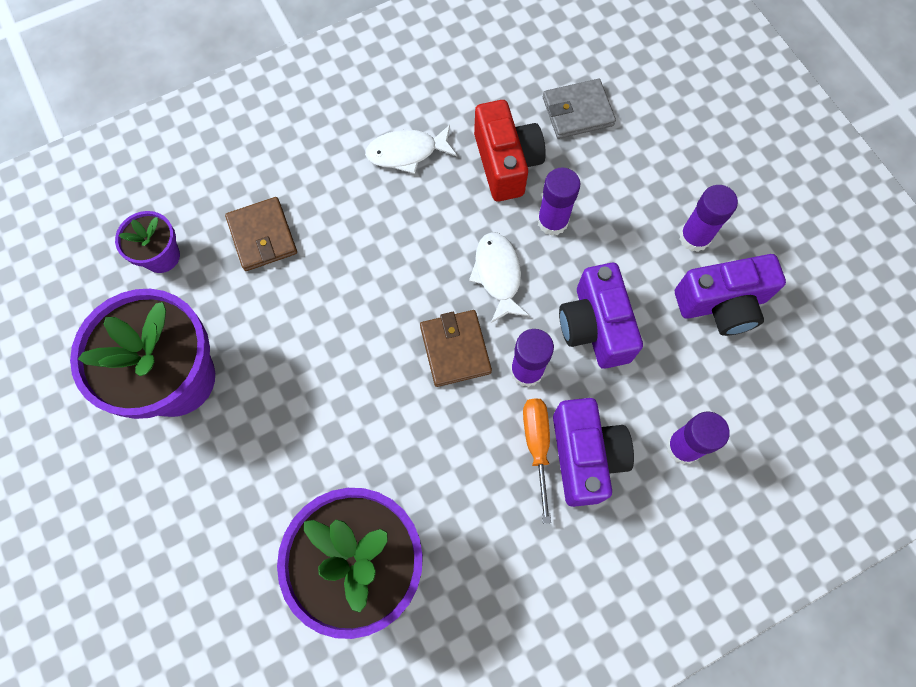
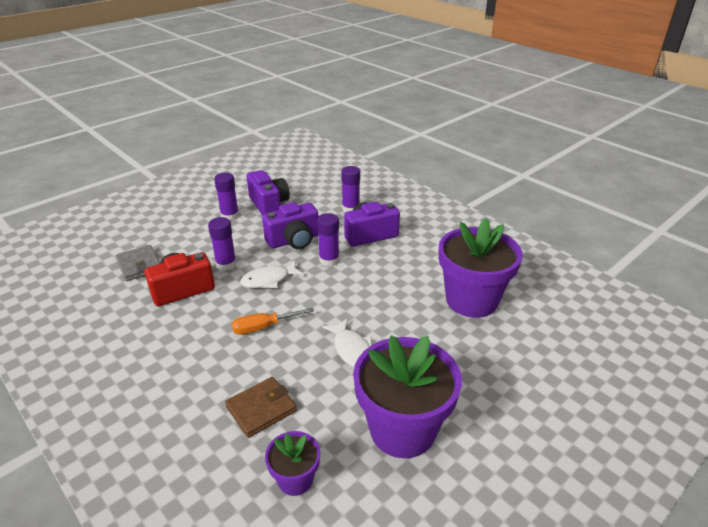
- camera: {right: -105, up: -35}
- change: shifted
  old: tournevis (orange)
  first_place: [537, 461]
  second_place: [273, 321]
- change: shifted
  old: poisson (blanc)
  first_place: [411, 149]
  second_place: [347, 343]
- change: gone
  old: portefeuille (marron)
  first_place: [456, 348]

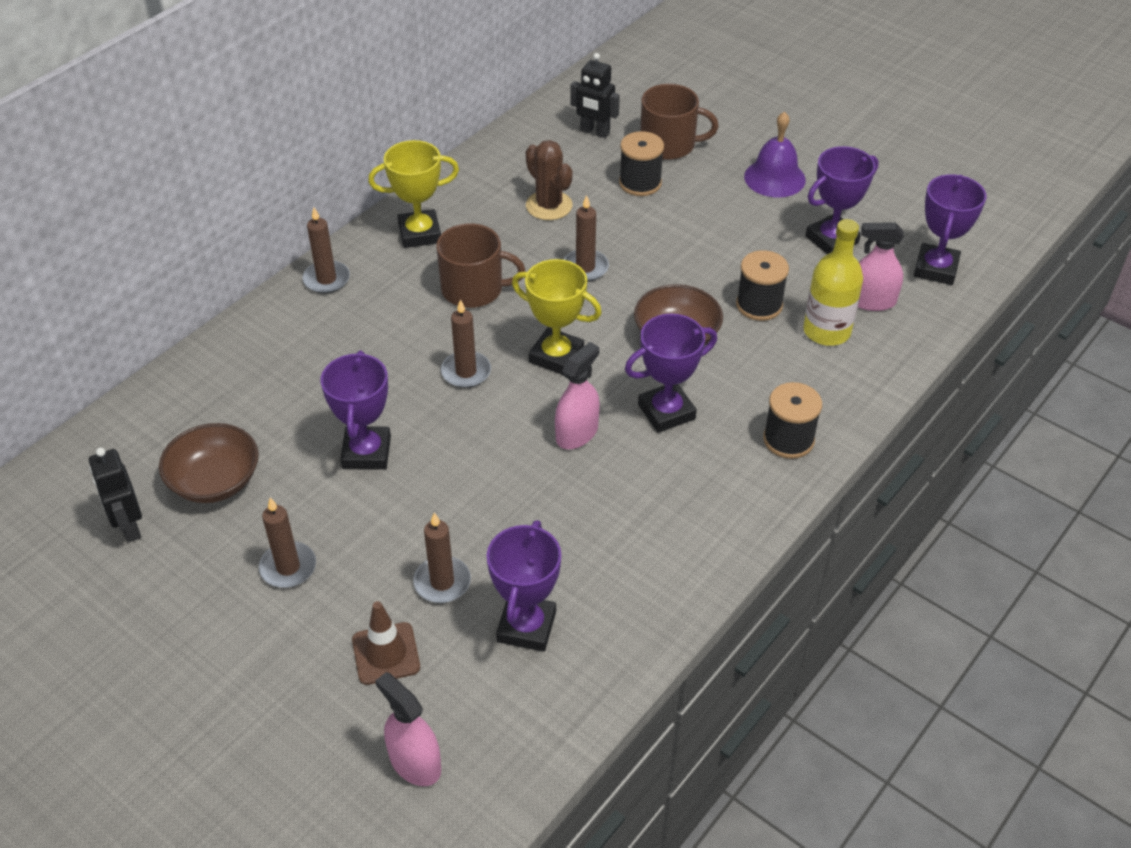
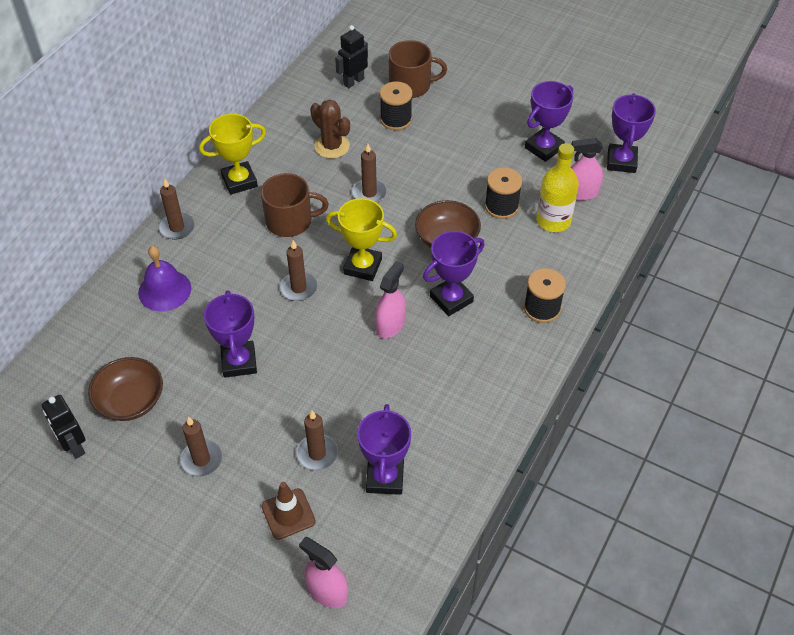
- camera: {right: -10, up: 5}
- change: shifted
  old: cloche (violet)
  first_place: [775, 154]
  second_place: [164, 279]
- change: rotated
  old: robot (noir)
  first_place: [595, 95]
  second_place: [351, 56]
  degrees: 120

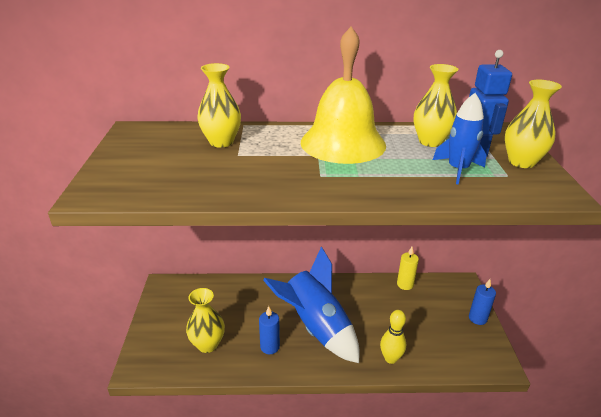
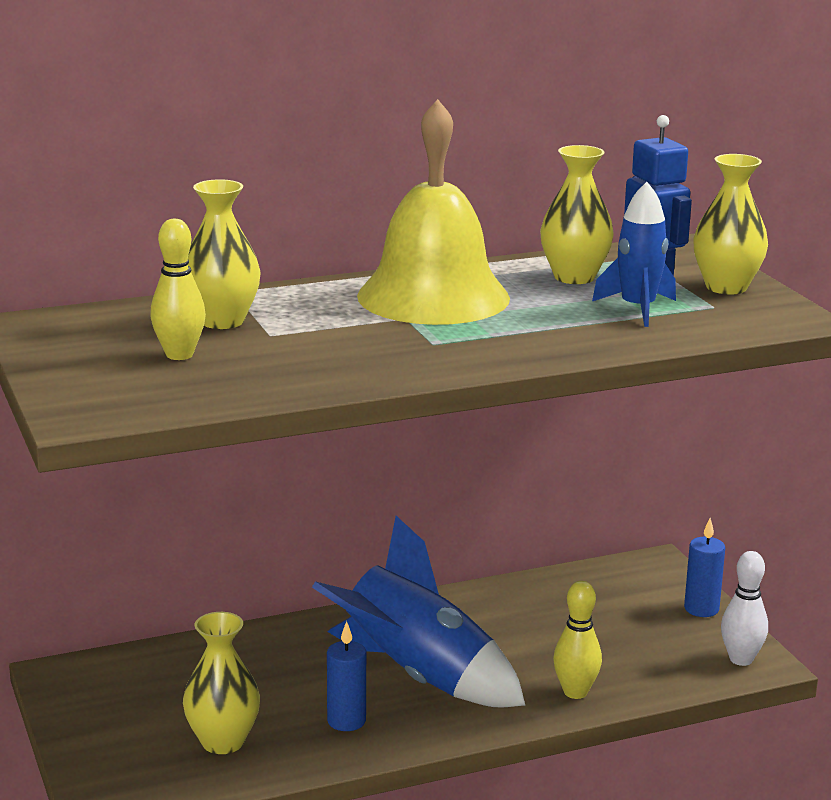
- camera: {right: -20, up: -10}
- change: new
  new: quille (jaune)
  second_place: [178, 289]
- change: new
  new: quille (blanc)
  second_place: [744, 608]
- change: gone
  old: bougie (jaune)
  first_place: [408, 268]

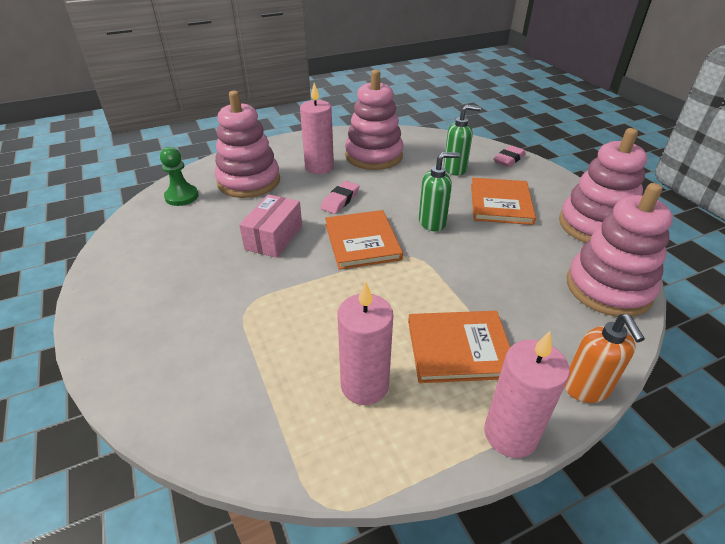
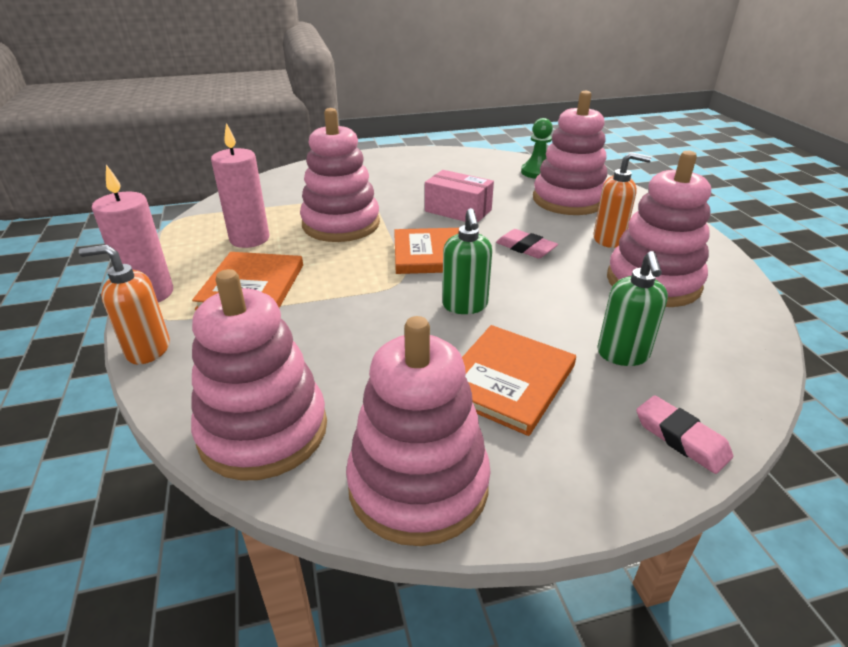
- camera: {right: 100, up: -5}
- change: new
  new: jouet à empiler (rose)
  second_place: [340, 175]
- change: rotated
  old: livre (orange)
  first_place: [503, 201]
  second_place: [519, 380]
  degrees: -75
- change: swapped
  old: bougie (rose)
  new: distributeur de savon (orange)
  first_place: [317, 128]
  second_place: [623, 200]

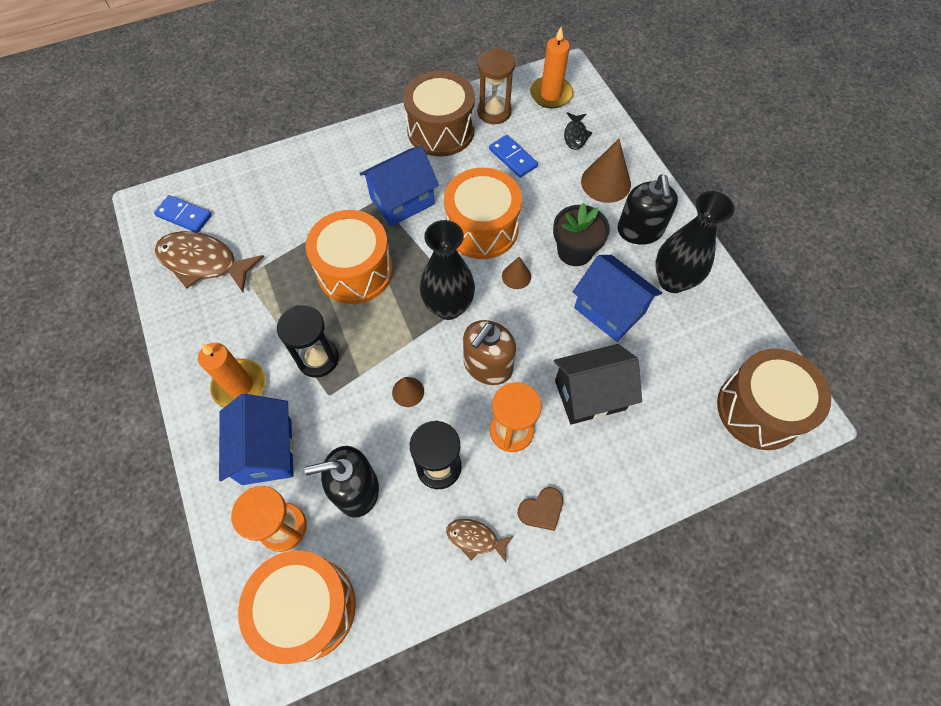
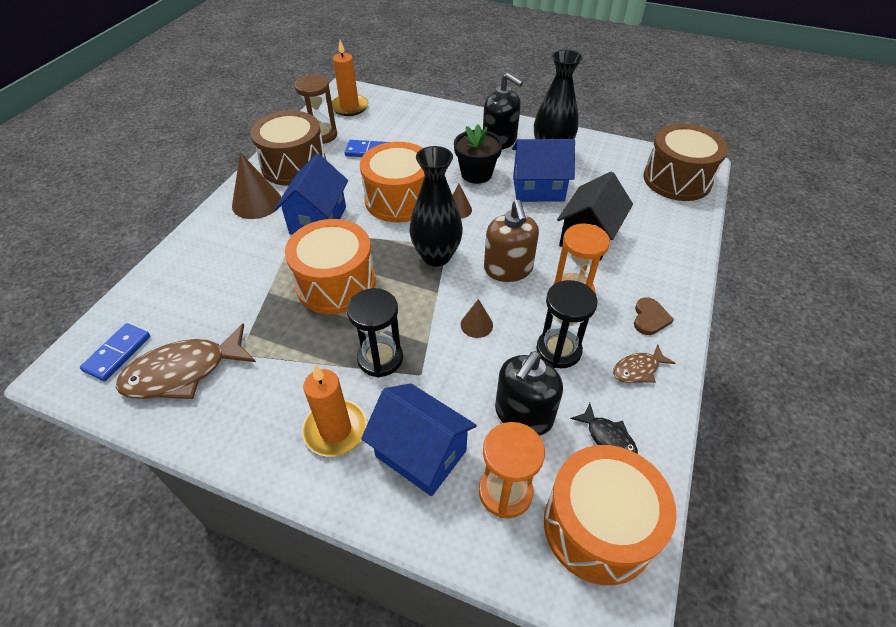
- camera: {right: -45, up: -15}
- change: rotated
  old: domino (bleu)
  first_place: [183, 214]
  second_place: [115, 352]
  degrees: -45
- change: shifted
  old: cône (marron)
  first_place: [606, 171]
  second_place: [256, 185]
- change: shifted
  old: poisson (noir)
  first_place: [578, 131]
  second_place: [604, 428]

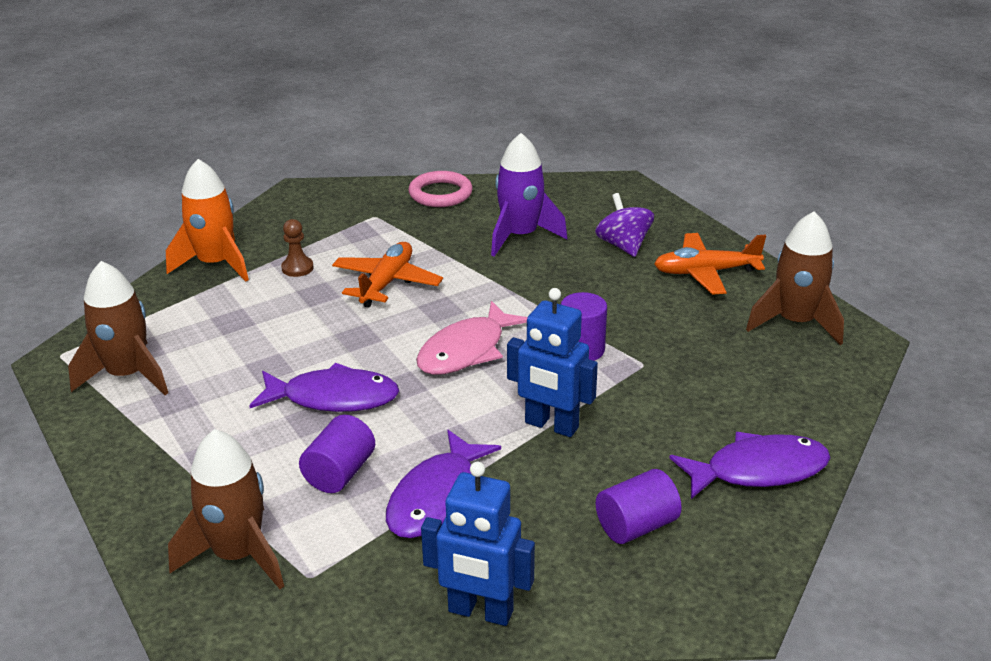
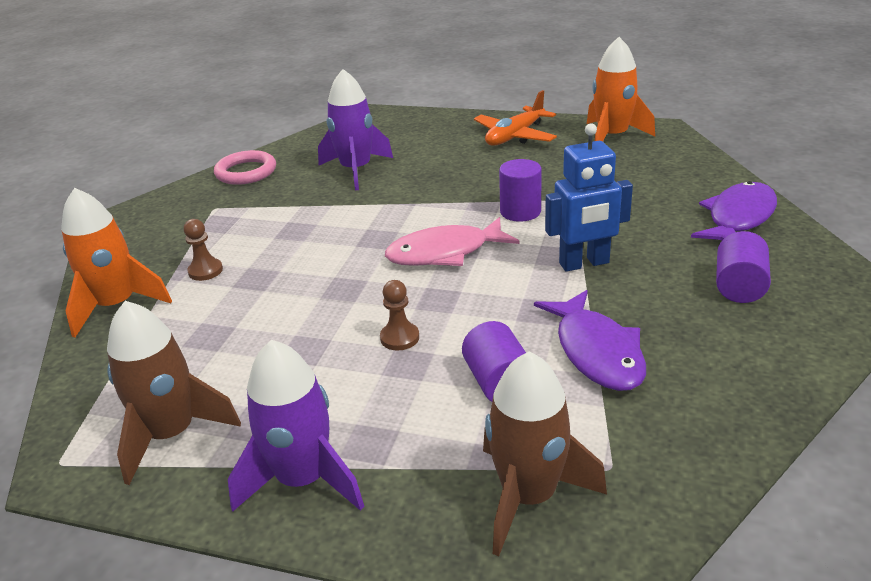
- camera: {right: -40, up: 0}
- change: new
  new: fusée (violet)
  second_place: [296, 426]
- change: swapped
  old: poisson (violet)
  new: pion (marron)
  first_place: [324, 387]
  second_place: [399, 315]
- change: rotated
  old: poisson (rose)
  first_place: [472, 338]
  second_place: [452, 241]
  degrees: 75
- change: repainted
  old: fusée (marron)
  new: fusée (orange)
  first_place: [795, 278]
  second_place: [621, 89]
- change: gone
  old: avion (orange)
  first_place: [387, 274]
- change: gone
  old: robot (bleu)
  first_place: [478, 544]
- change: gone
  old: toupie (violet)
  first_place: [624, 225]

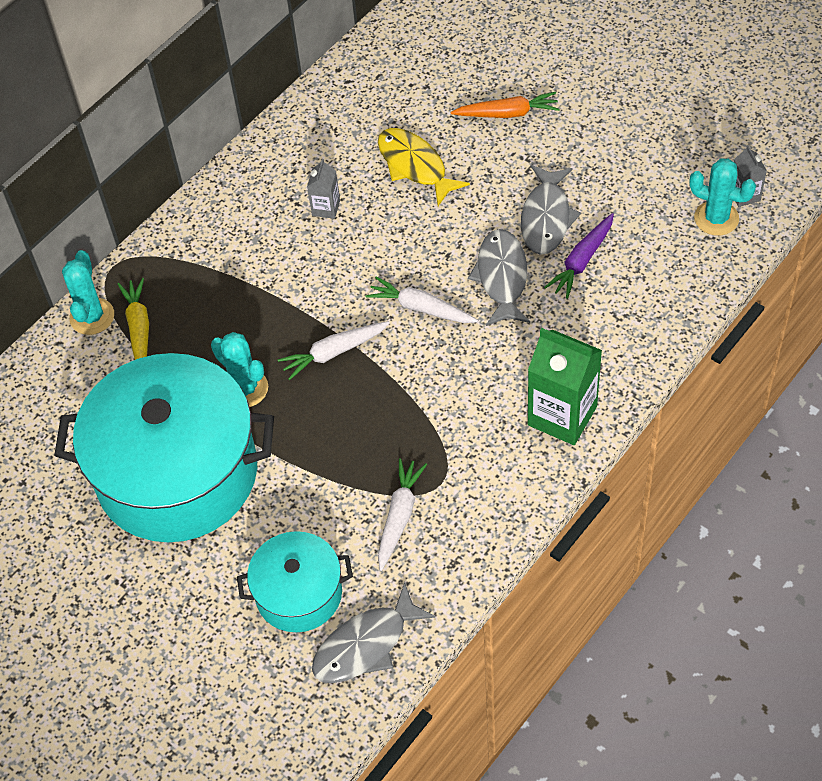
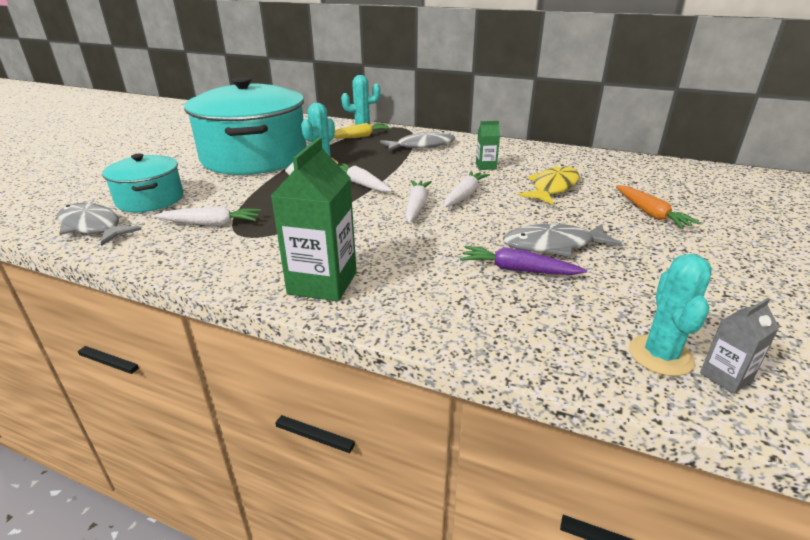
- camera: {right: 70, up: -25}
- change: shifted
  old: poisson (gris)
  first_place: [499, 277]
  second_place: [417, 141]
- change: new
  new: carotte (blanc)
  second_place: [467, 189]
- change: repainted
  old: brique de lait (gris)
  new: brique de lait (vert)
  first_place: [323, 189]
  second_place: [488, 145]

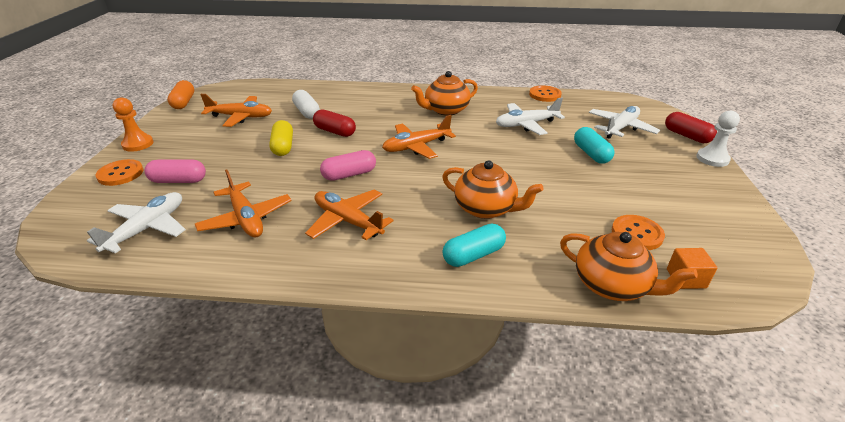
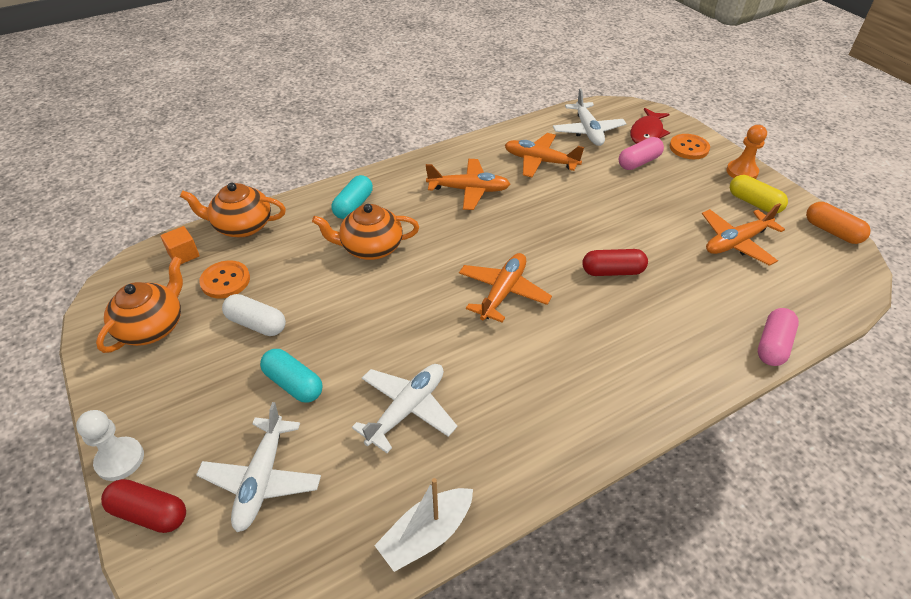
- camera: {right: 145, up: 10}
- change: shifted
  old: théière (orange)
  first_place: [444, 93]
  second_place: [139, 304]
- change: shifted
  old: gélule (blanc)
  first_place: [306, 104]
  second_place: [254, 315]
- change: swapped
  old: bouton (orange)
  new: bateau (blanc)
  first_place: [545, 93]
  second_place: [423, 525]
- change: new
  new: poisson (rouge)
  second_place: [650, 126]
- change: shifted
  old: gélule (jaune)
  first_place: [281, 138]
  second_place: [759, 194]
- change: shifted
  old: gélule (rose)
  first_place: [348, 165]
  second_place: [778, 337]

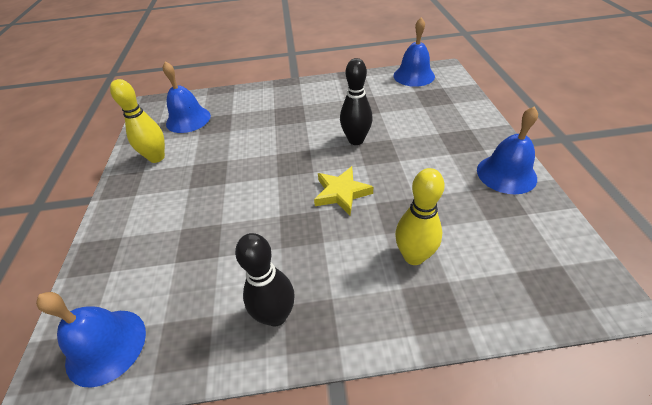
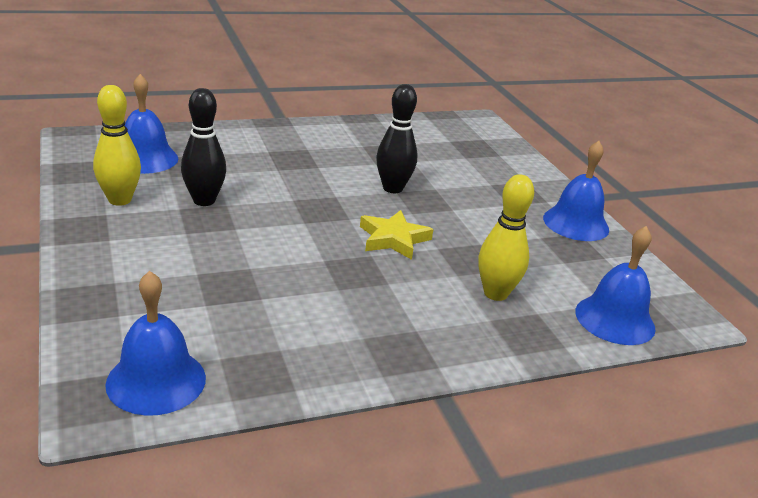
- camera: {right: -20, up: -15}
- change: shifted
  old: quille (noir)
  first_place: [265, 279]
  second_place: [203, 147]
- change: shifted
  old: cloche (bleu)
  first_place: [414, 52]
  second_place: [615, 285]

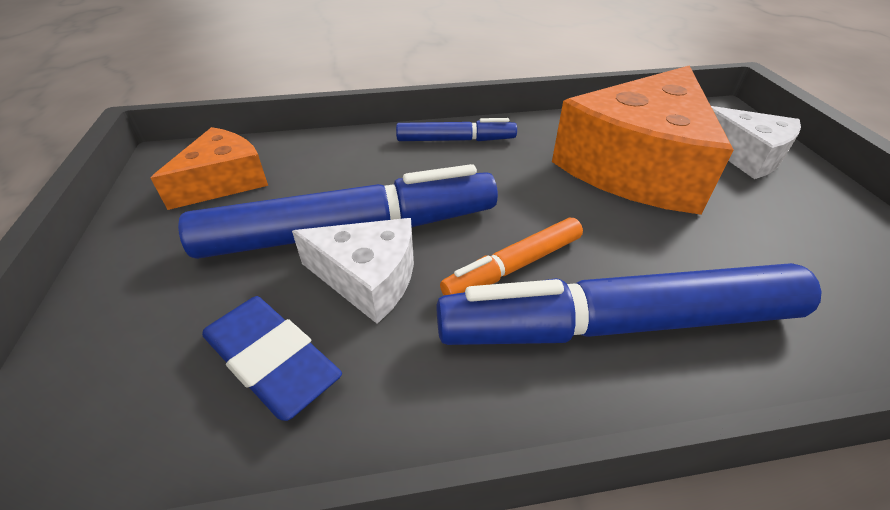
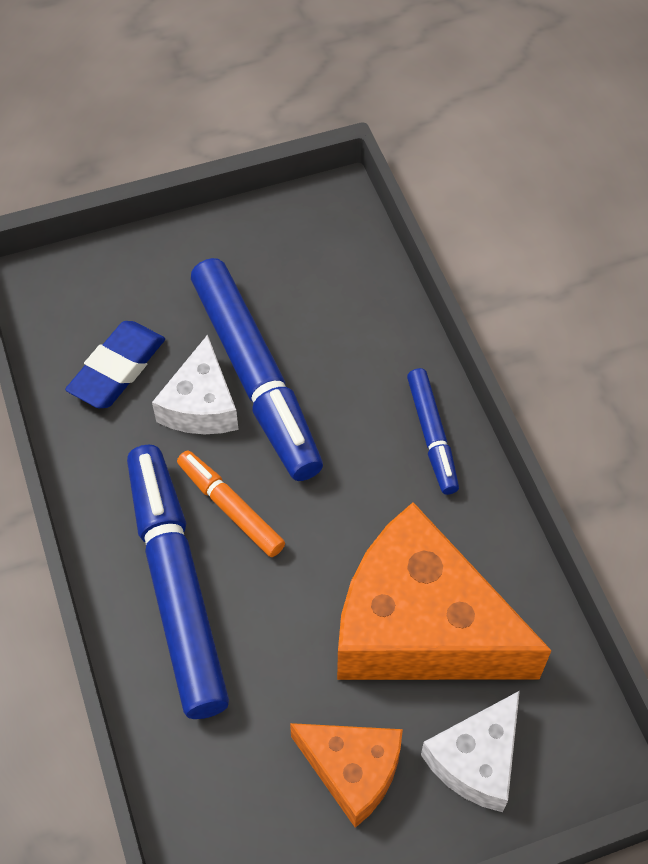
- camera: {right: 80, up: 15}
- change: shifted
  old: fromage (orange)
  first_place: [209, 168]
  second_place: [346, 775]

